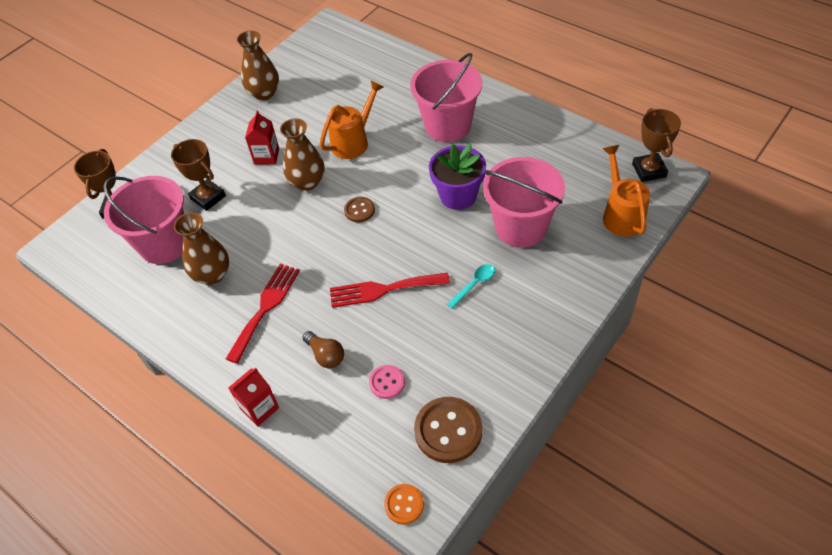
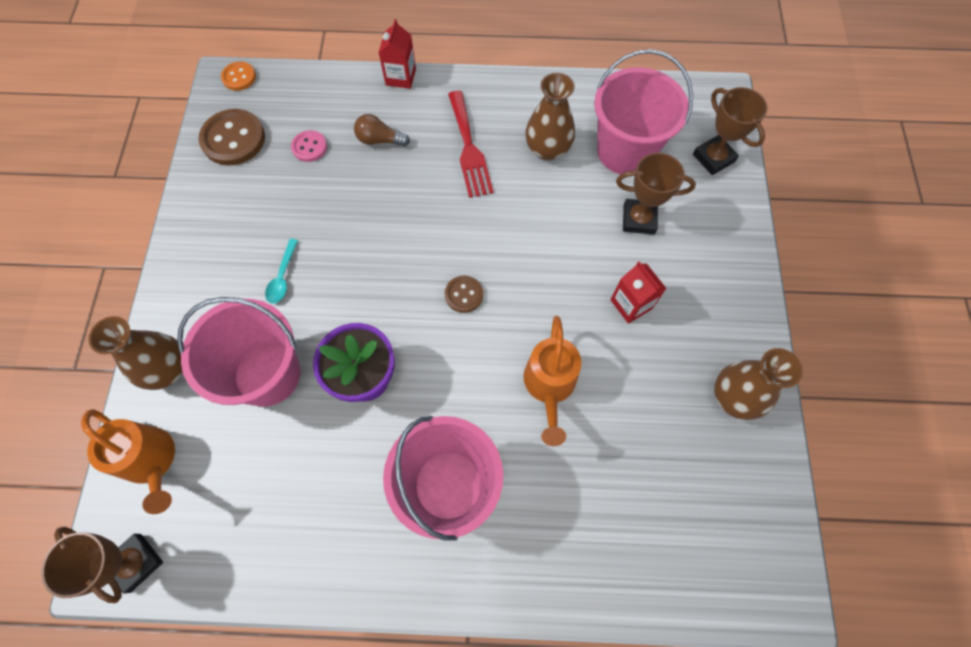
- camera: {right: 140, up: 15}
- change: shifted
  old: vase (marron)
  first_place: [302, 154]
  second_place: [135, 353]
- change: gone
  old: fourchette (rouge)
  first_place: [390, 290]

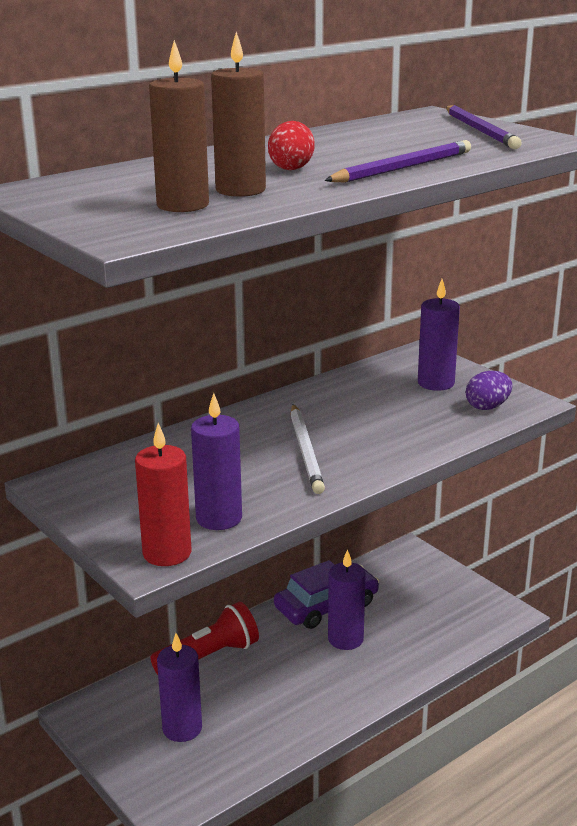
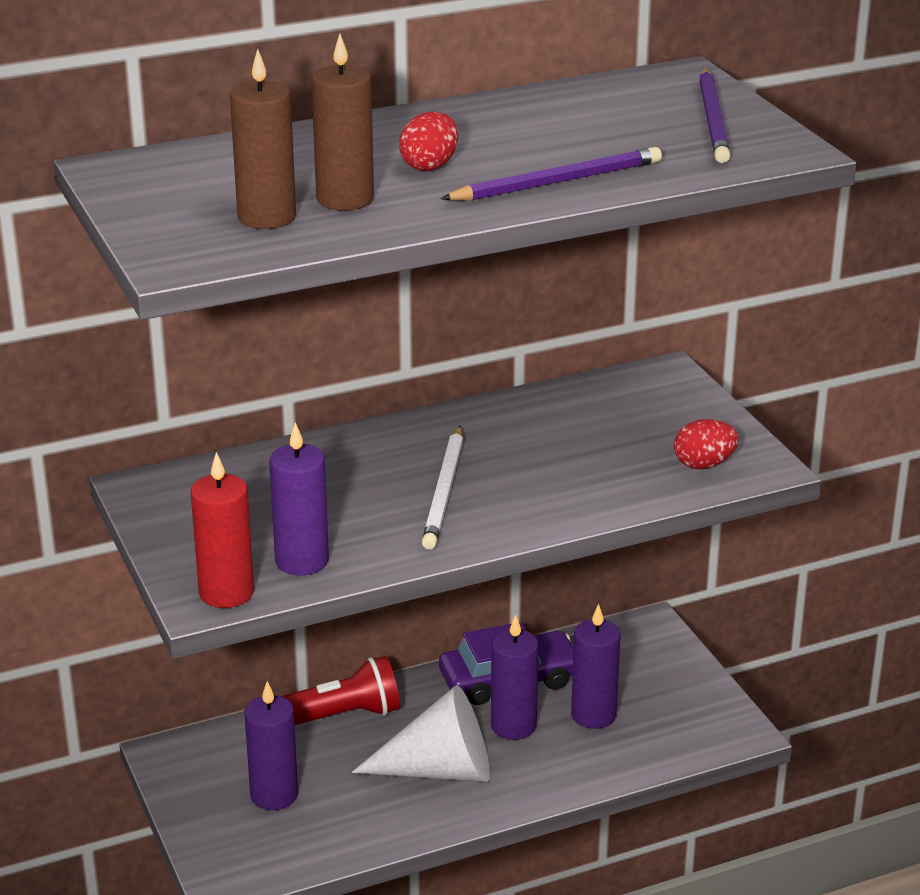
- camera: {right: 15, up: 5}
- change: new
  new: cône (blanc)
  second_place: [421, 733]
- change: shifted
  old: bougie (violet)
  first_place: [439, 335]
  second_place: [596, 666]
- change: repainted
  old: œuf (violet)
  new: œuf (rouge)
  first_place: [489, 390]
  second_place: [706, 444]

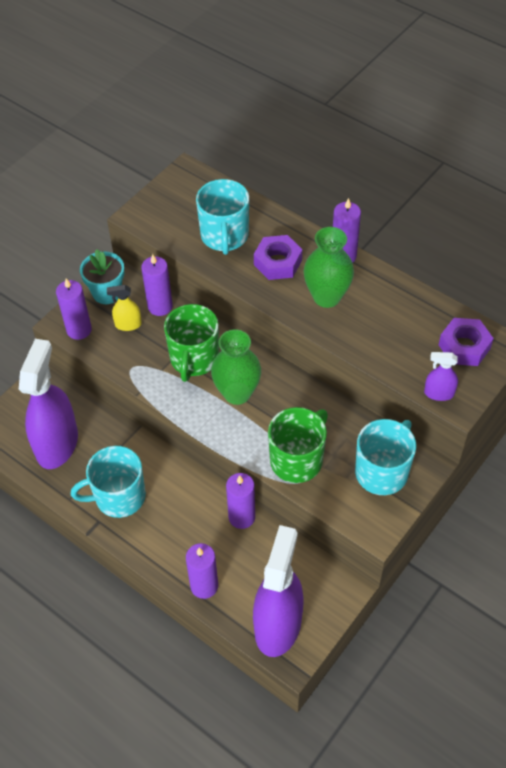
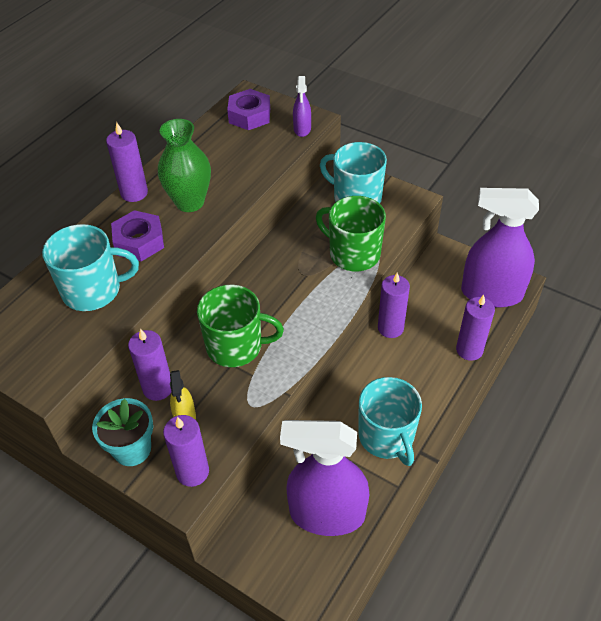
- camera: {right: -95, up: -5}
- change: gone
  old: vase (vert)
  first_place: [236, 367]

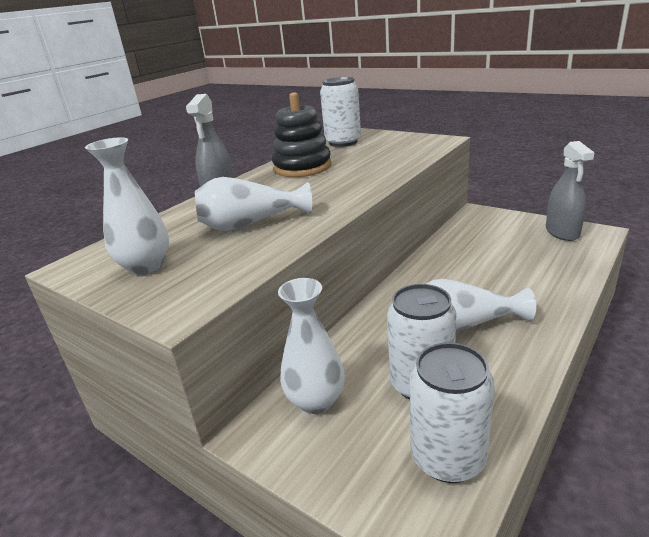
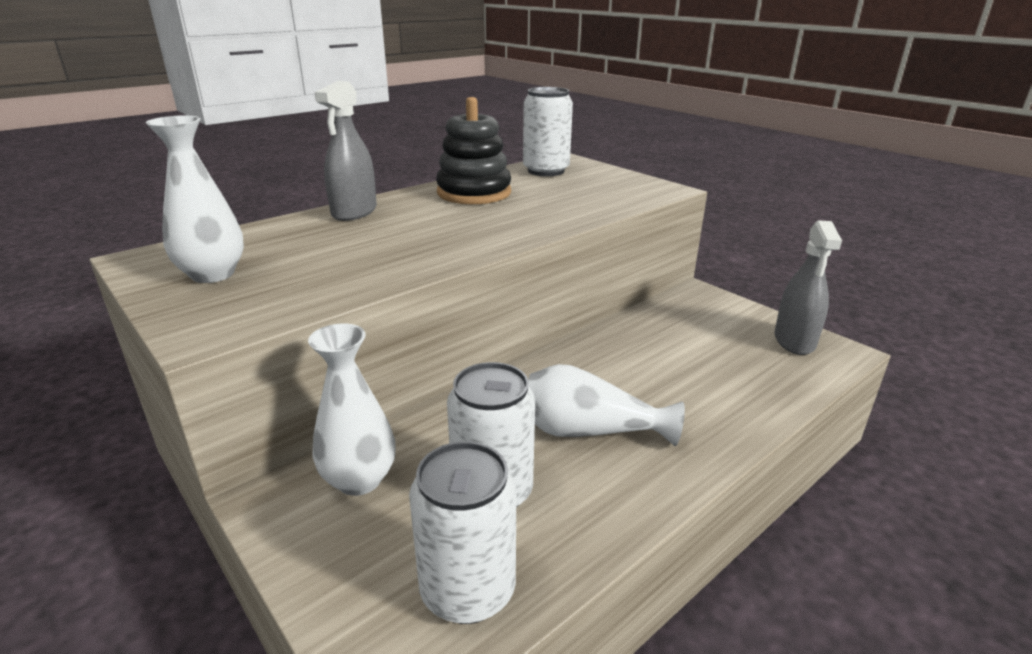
- camera: {right: 10, up: 0}
- change: gone
  old: vase (blanc)
  first_place: [253, 204]

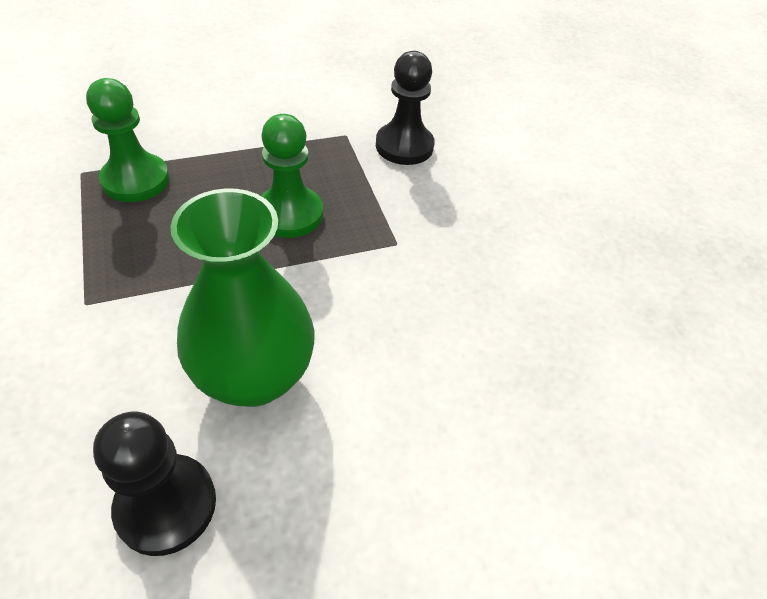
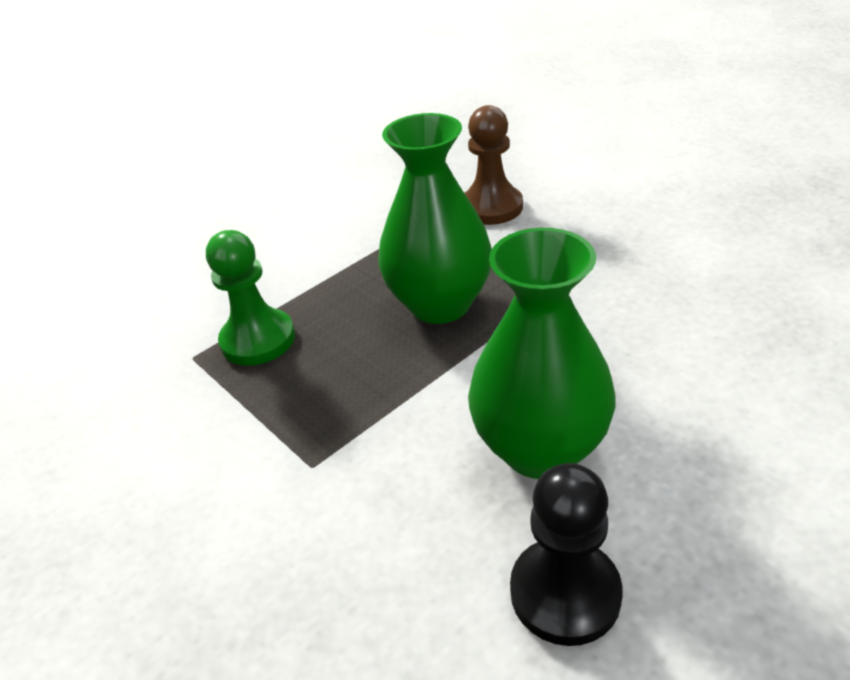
- camera: {right: -15, up: -10}
- change: swapped
  old: pion (vert)
  new: vase (vert)
  first_place: [292, 176]
  second_place: [435, 218]
- change: repainted
  old: pion (noir)
  new: pion (marron)
  first_place: [405, 108]
  second_place: [494, 165]

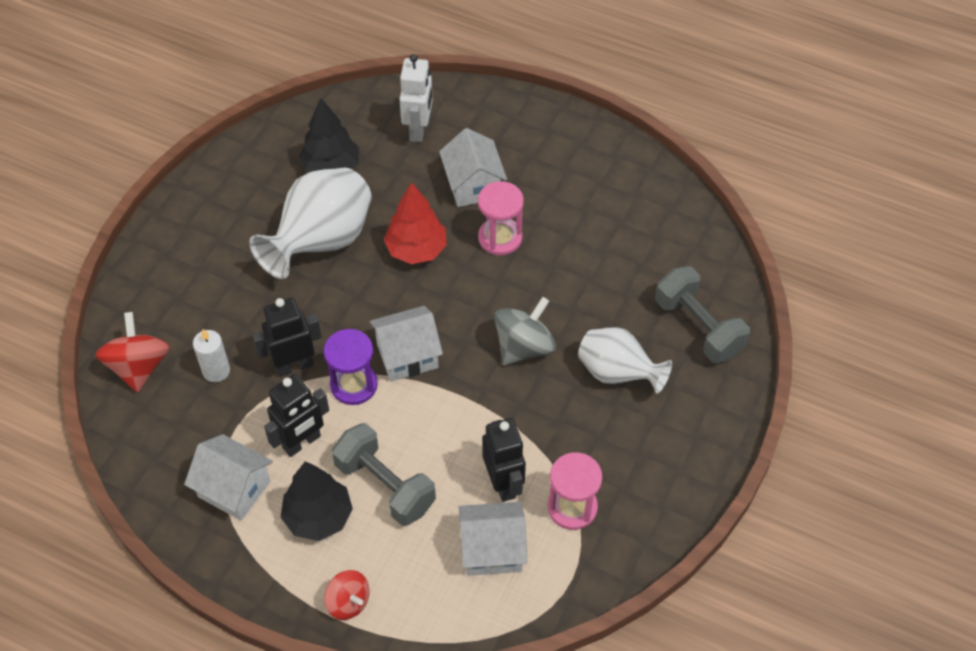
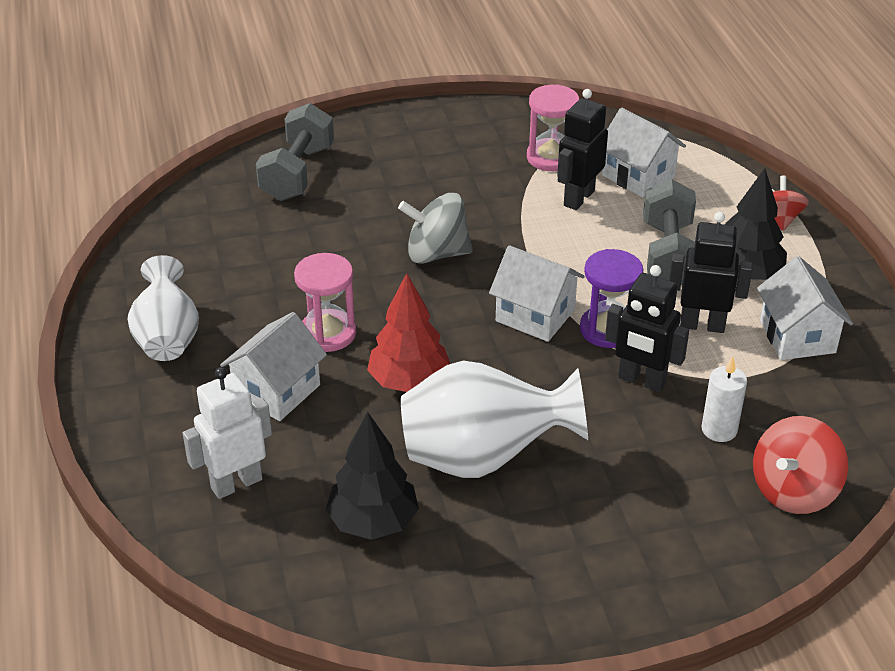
- camera: {right: -130, up: -15}
- change: shifted
  old: vase (blanc)
  first_place: [625, 360]
  second_place: [163, 308]

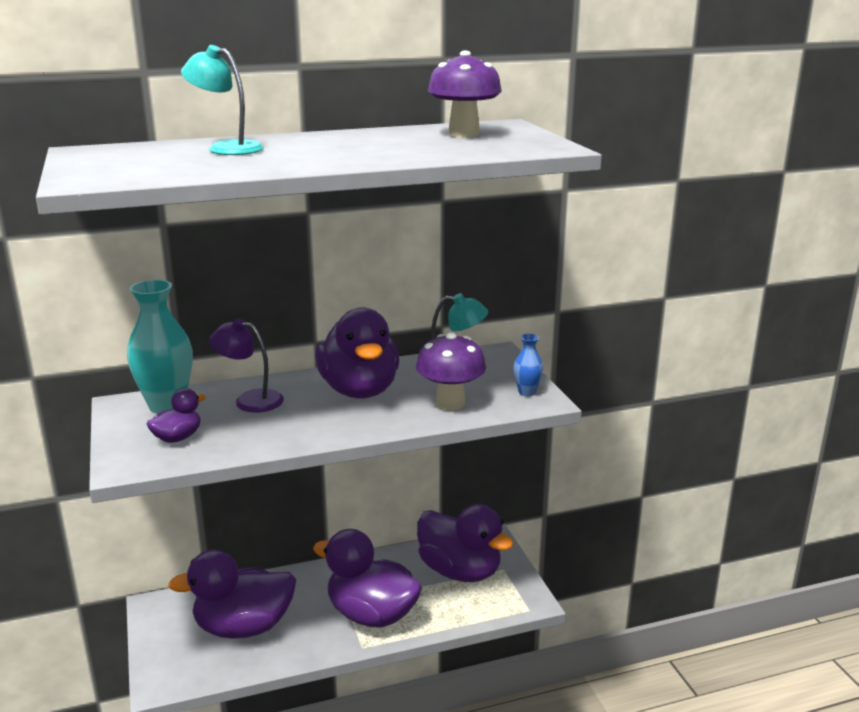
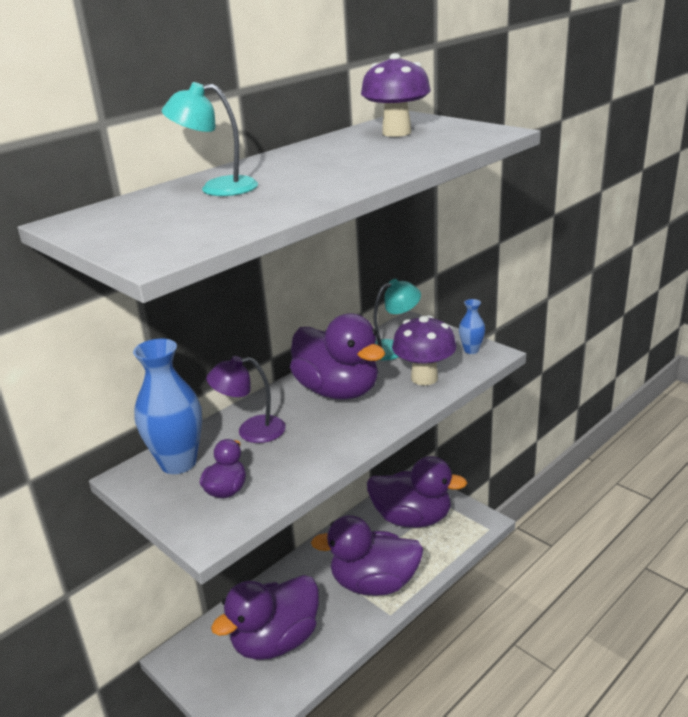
- camera: {right: -25, up: 5}
- change: repainted
  old: vase (turquoise)
  new: vase (bleu)
  first_place: [160, 347]
  second_place: [167, 406]

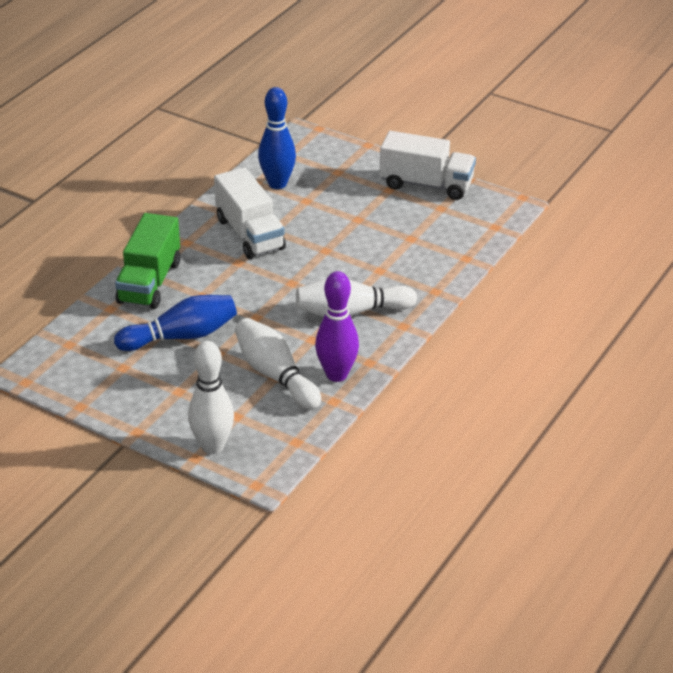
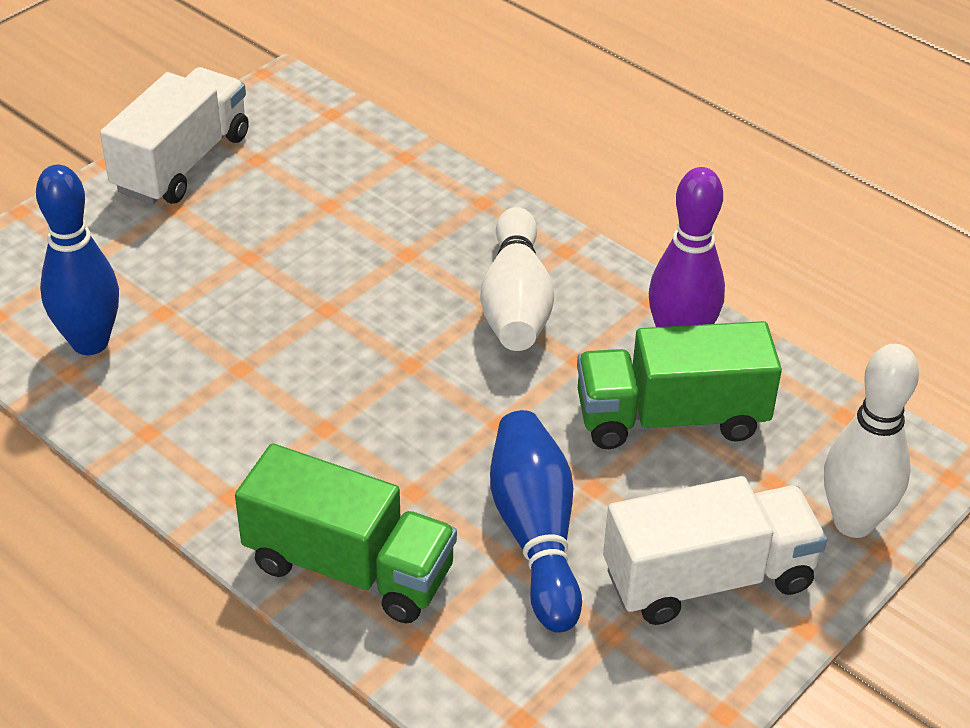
- camera: {right: -80, up: 5}
- change: swapped
  old: quille (blanc)
  new: camion (vert)
  first_place: [278, 364]
  second_place: [679, 385]
- change: shifted
  old: camion (blanc)
  first_place: [250, 213]
  second_place: [715, 550]

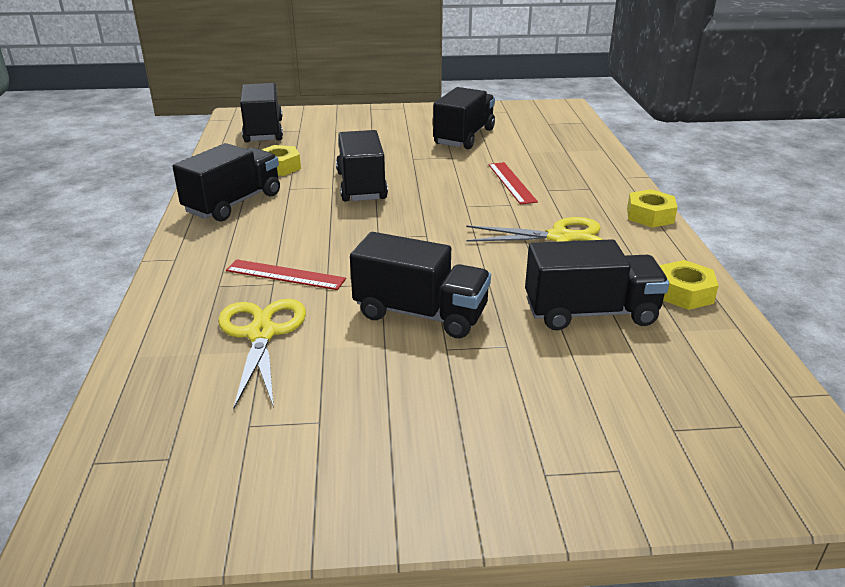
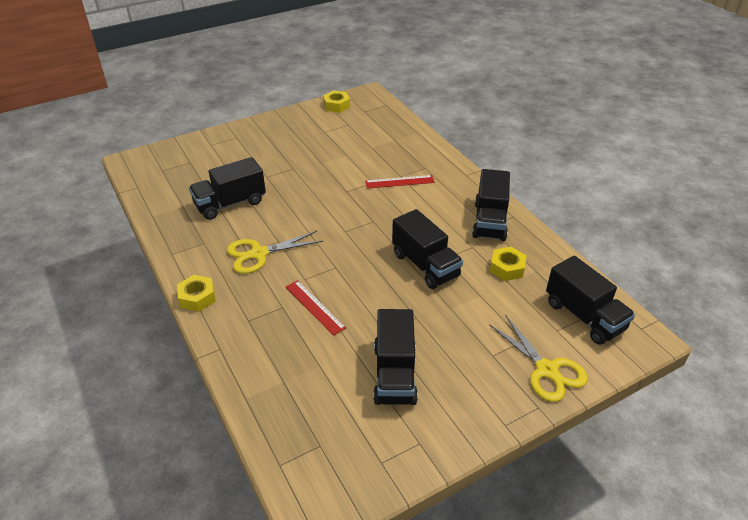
- camera: {right: 155, up: 10}
- change: shifted
  old: écrou (jaune)
  first_place: [689, 285]
  second_place: [336, 101]
- change: shifted
  old: ciseaux (jaune)
  first_place: [262, 353]
  second_place: [538, 358]
- change: gone
  old: camion (noir)
  first_place: [420, 285]

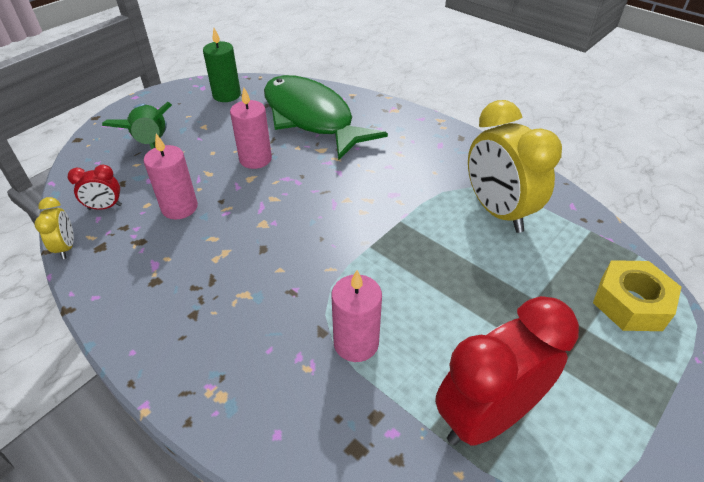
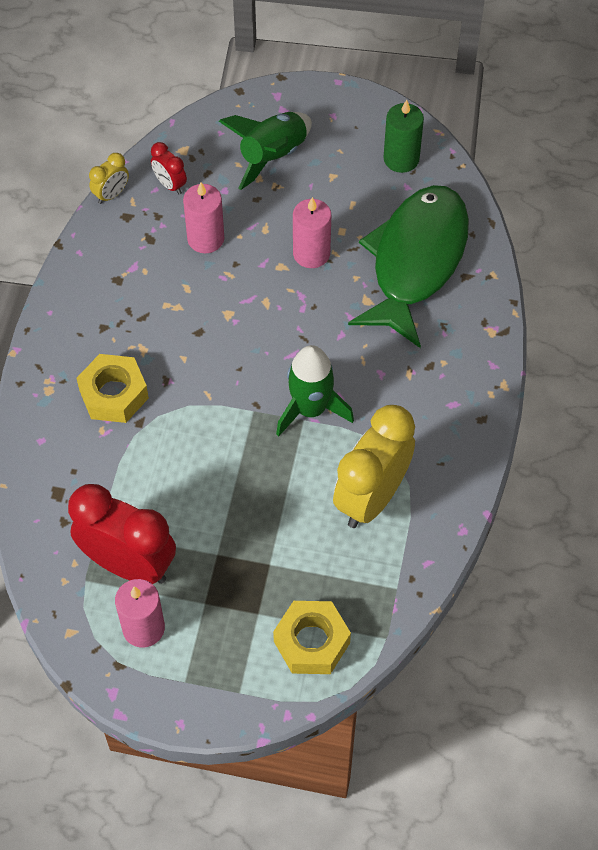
- camera: {right: 60, up: 15}
- change: new
  new: écrou (jaune)
  second_place: [112, 388]
- change: shifted
  old: bougie (rose)
  first_place: [357, 316]
  second_place: [140, 613]
- change: new
  new: fusée (vert)
  second_place: [315, 391]

